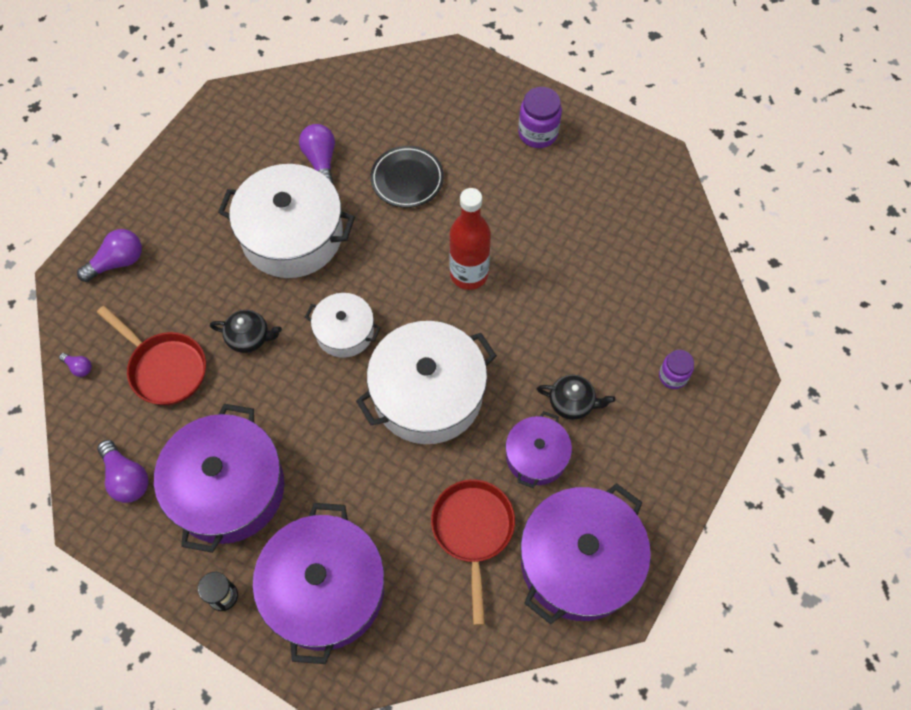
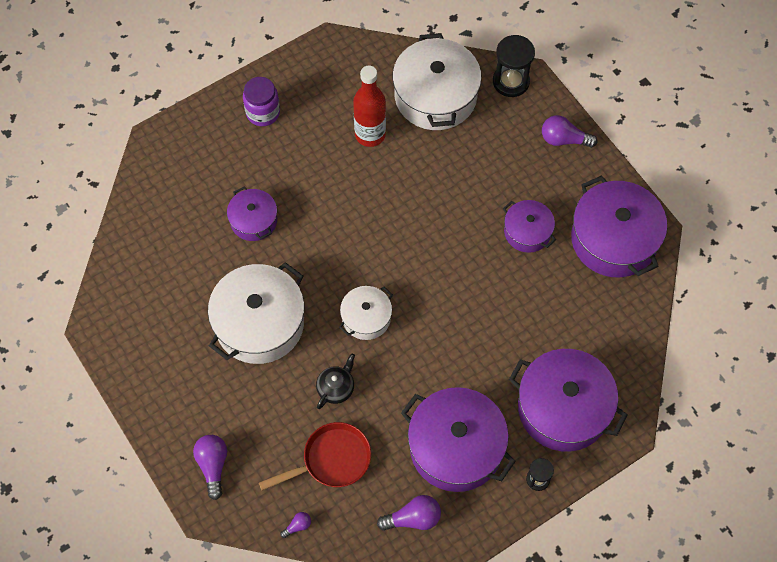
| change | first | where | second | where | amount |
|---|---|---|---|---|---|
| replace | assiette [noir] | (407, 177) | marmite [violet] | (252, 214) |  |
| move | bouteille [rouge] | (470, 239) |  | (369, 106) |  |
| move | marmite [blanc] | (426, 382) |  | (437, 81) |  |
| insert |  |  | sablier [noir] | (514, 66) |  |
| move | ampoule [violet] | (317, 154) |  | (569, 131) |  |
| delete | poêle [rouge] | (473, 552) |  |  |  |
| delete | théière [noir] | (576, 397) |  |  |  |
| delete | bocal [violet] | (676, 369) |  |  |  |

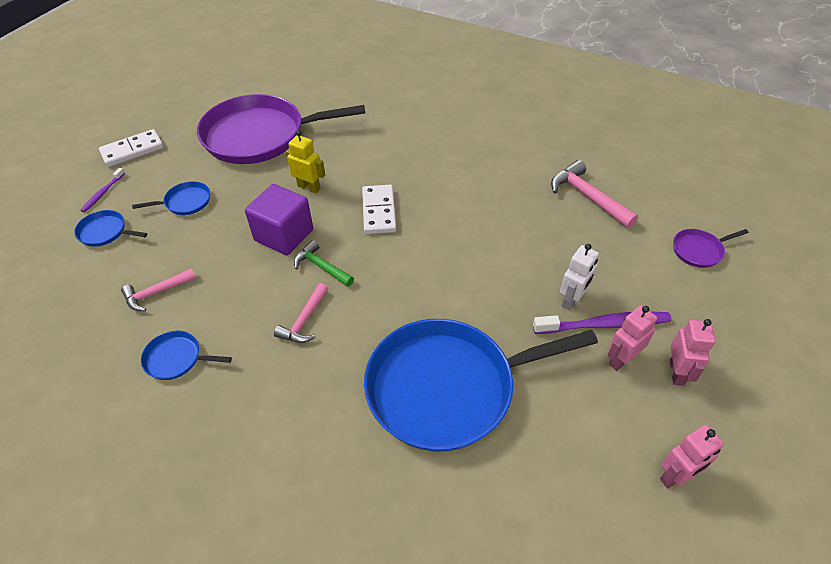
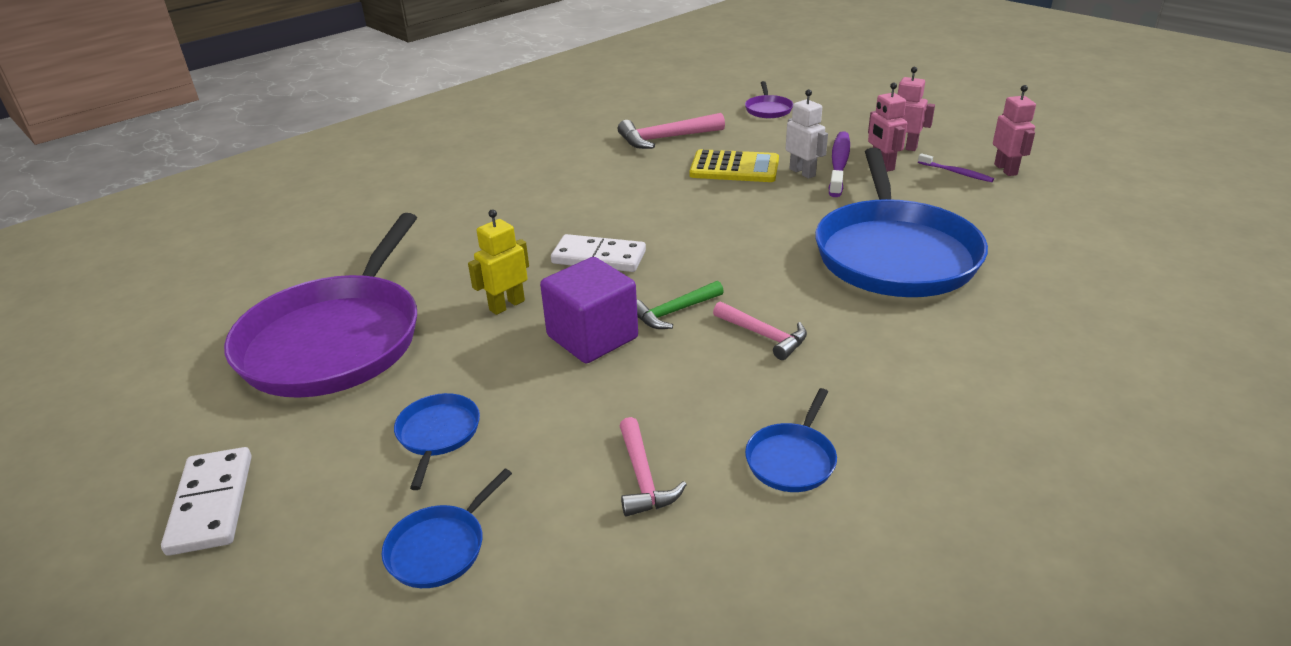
| change | first | where | second | where | amount |
|---|---|---|---|---|---|
| insert |  |  | calculatrice [jaune] | (734, 165) |  |
| move | brosse à dents [violet] | (102, 190) |  | (956, 167) |  |

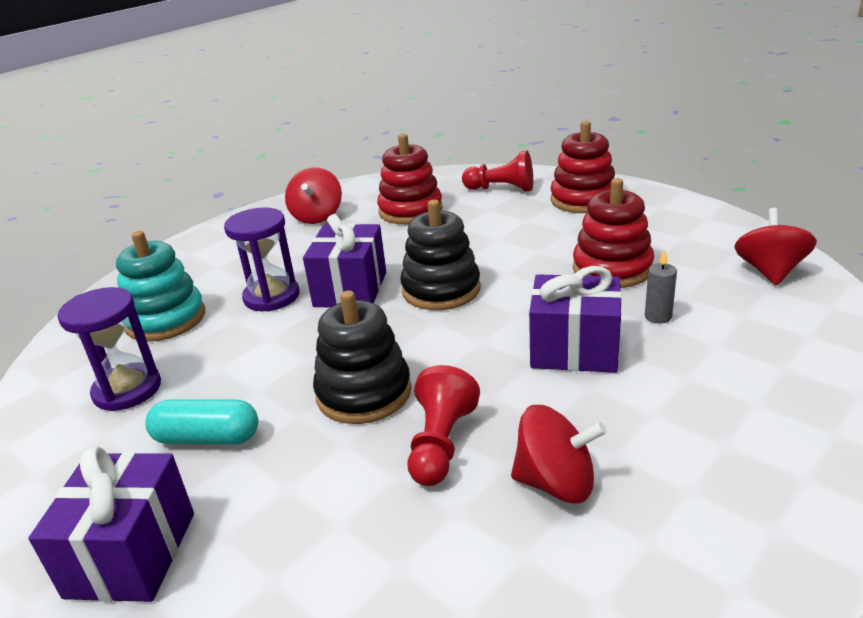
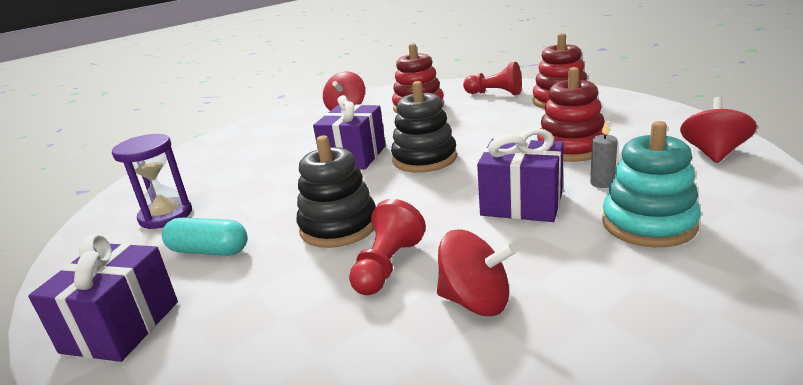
| change | first | where | second | where | amount |
|---|---|---|---|---|---|
| move | jouet à empiler [turquoise] | (160, 286) |  | (651, 184) |  |
| delete | sablier [violet] | (262, 259) |  |  |  |

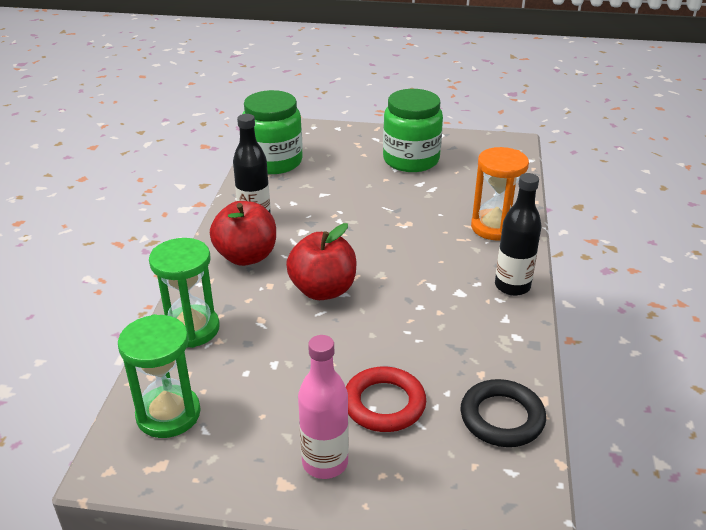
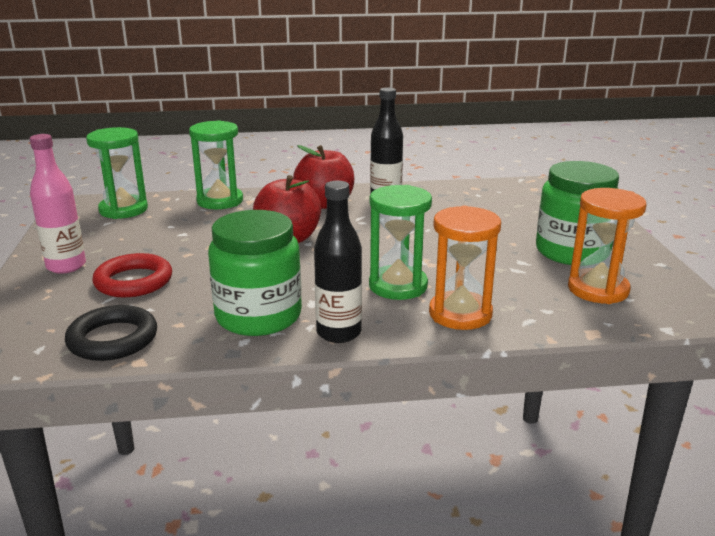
| change | first | where | second | where | amount |
|---|---|---|---|---|---|
| move | bocal [vert] | (273, 132) |  | (255, 273) |  |
| insert |  |  | sablier [vert] | (400, 242) |  |
| insert |  |  | sablier [orange] | (607, 246) |  |

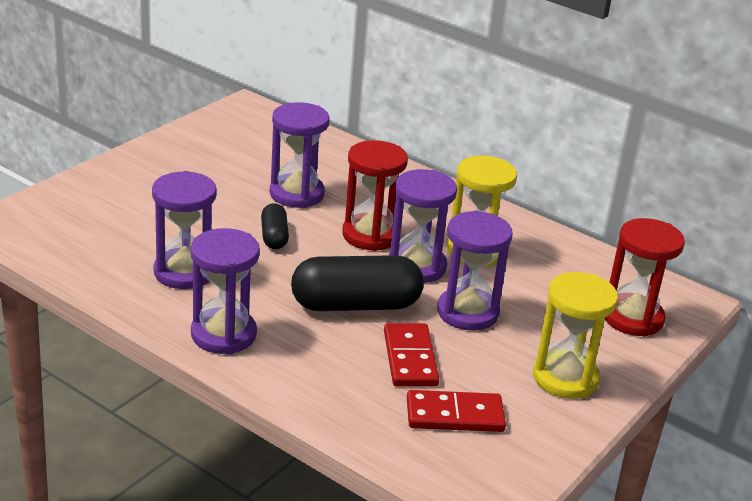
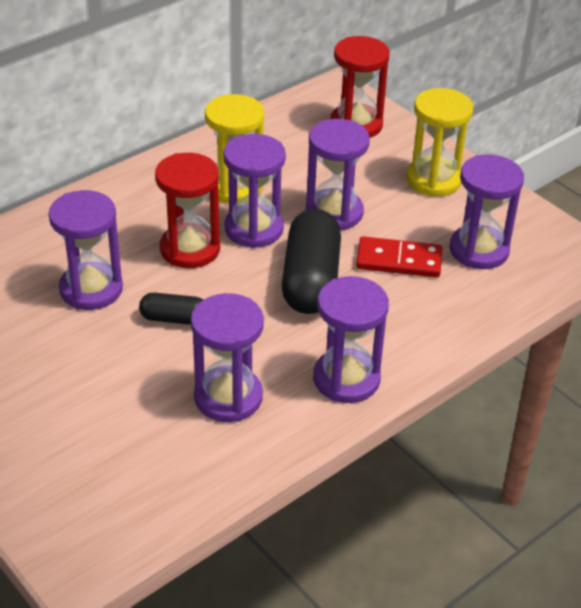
| change | first | where | second | where | amount |
|---|---|---|---|---|---|
| replace | domino [rouge] | (456, 411) | sablier [violet] | (486, 211) |  |

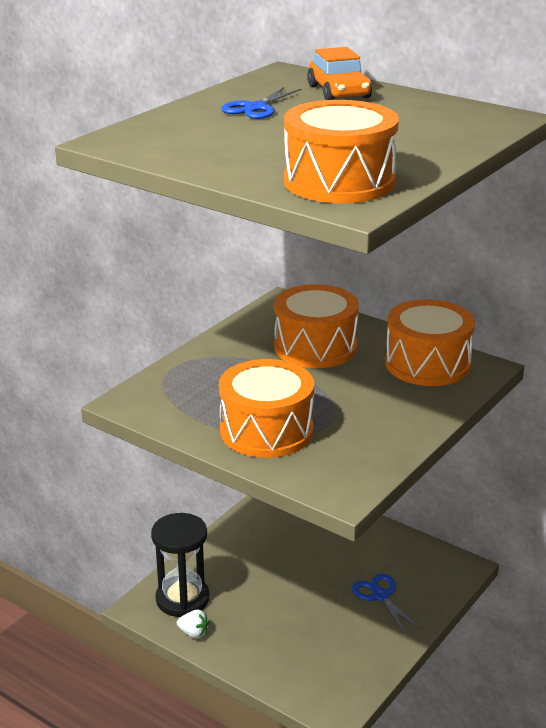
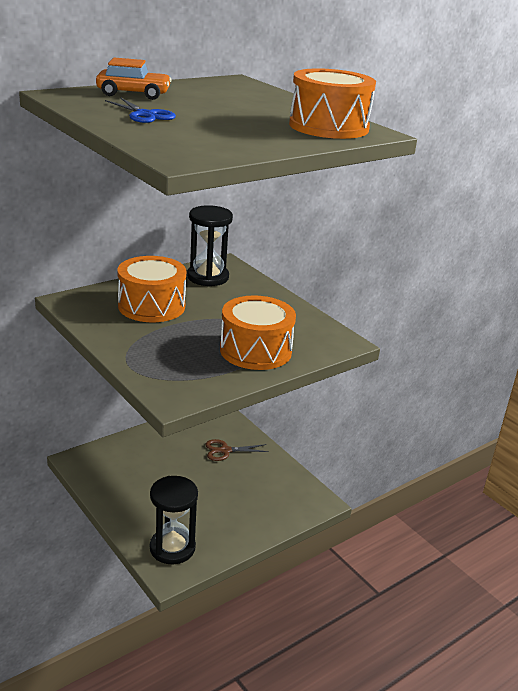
| change | first | where | second | where | amount |
|---|---|---|---|---|---|
| replace | tambour [orange] | (430, 342) | sablier [noir] | (210, 246) |  |
| recolor | ciseaux [bleu] | (386, 604) | ciseaux [marron] | (237, 450) |  |
| delete | fraise [blanc] | (193, 624) |  |  |  |

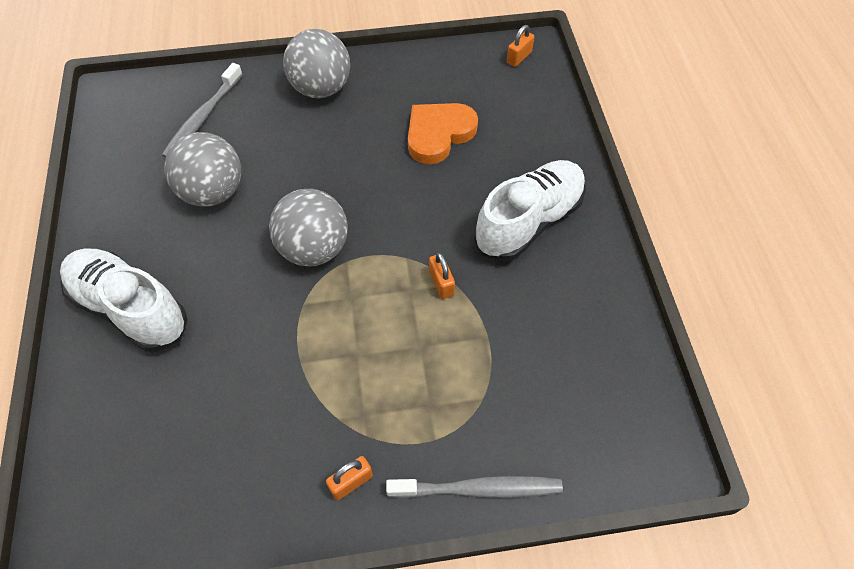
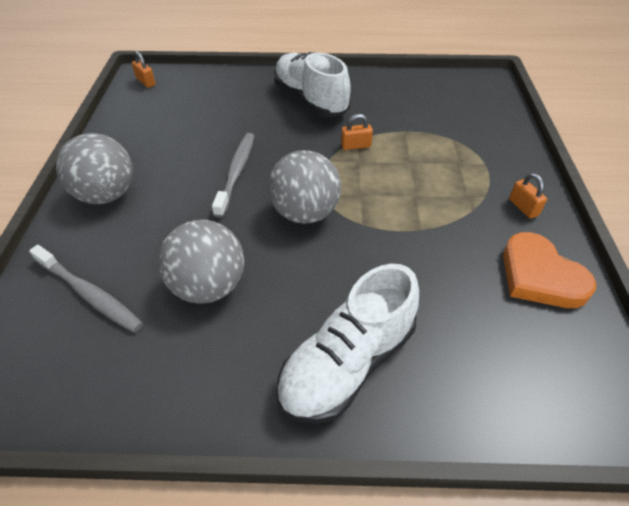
| change | first | where | second | where | amount |
|---|---|---|---|---|---|
| move | brosse à dents [gris] | (474, 487) |  | (233, 175) |  |
| move | cœur [orange] | (443, 133) |  | (549, 270) |  |

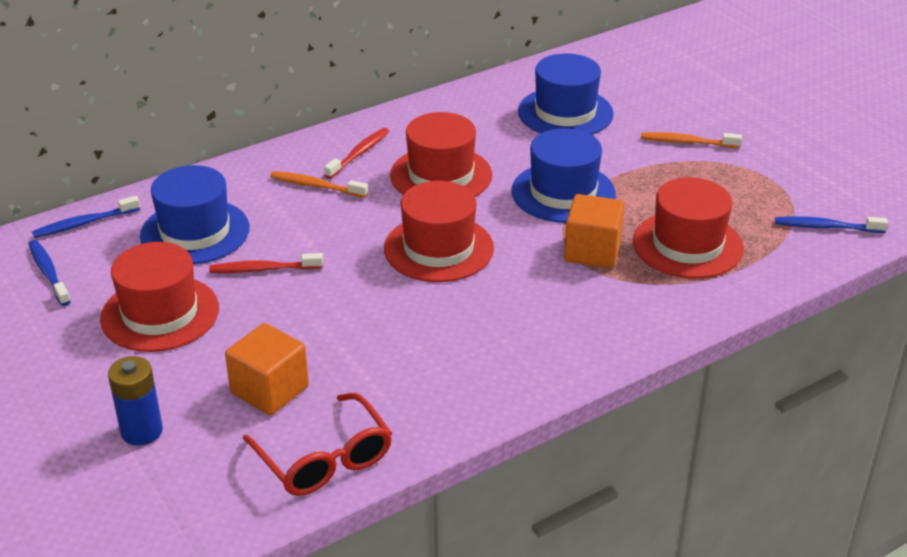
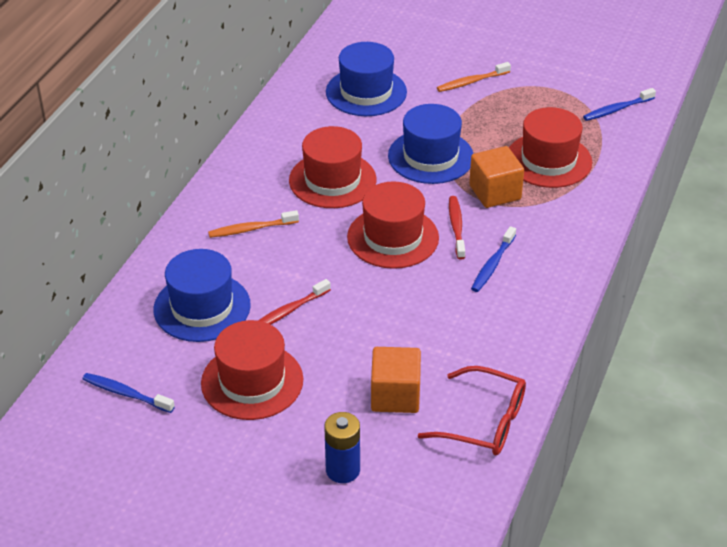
| change | first | where | second | where | amount |
|---|---|---|---|---|---|
| move | brosse à dents [rouge] | (356, 153) |  | (457, 228) |  |
| move | brosse à dents [bleu] | (86, 217) |  | (493, 259) |  |

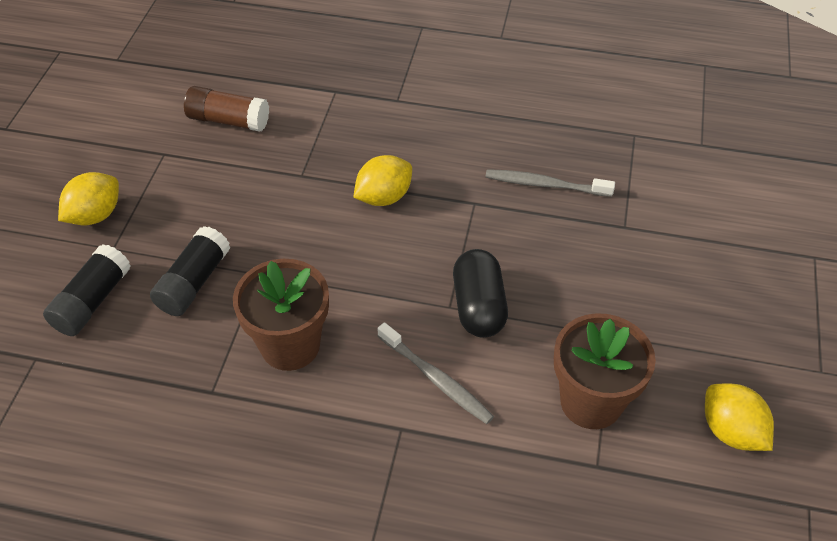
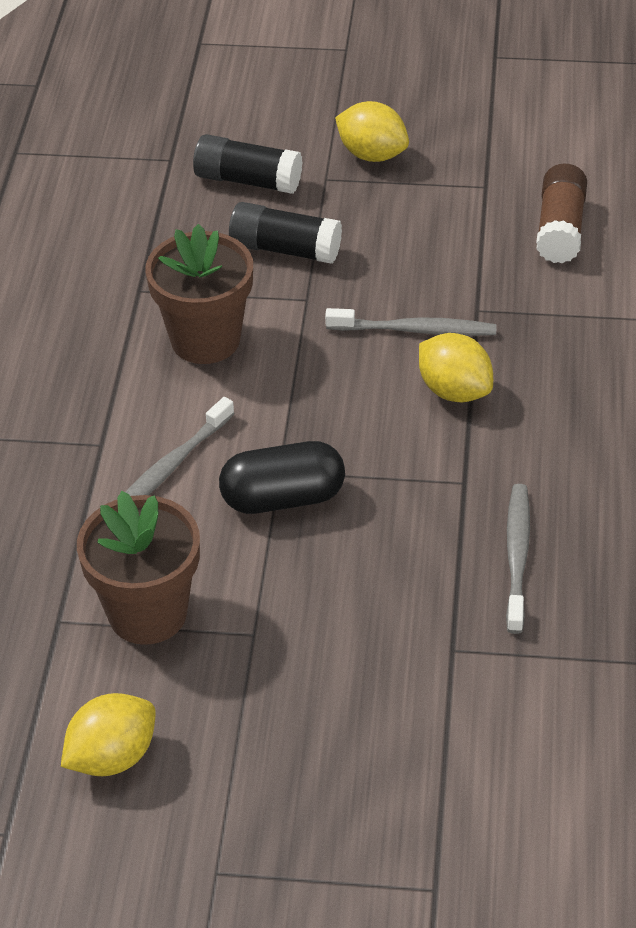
| change | first | where | second | where | amount |
|---|---|---|---|---|---|
| insert |  |  | brosse à dents [gris] | (411, 322) |  |

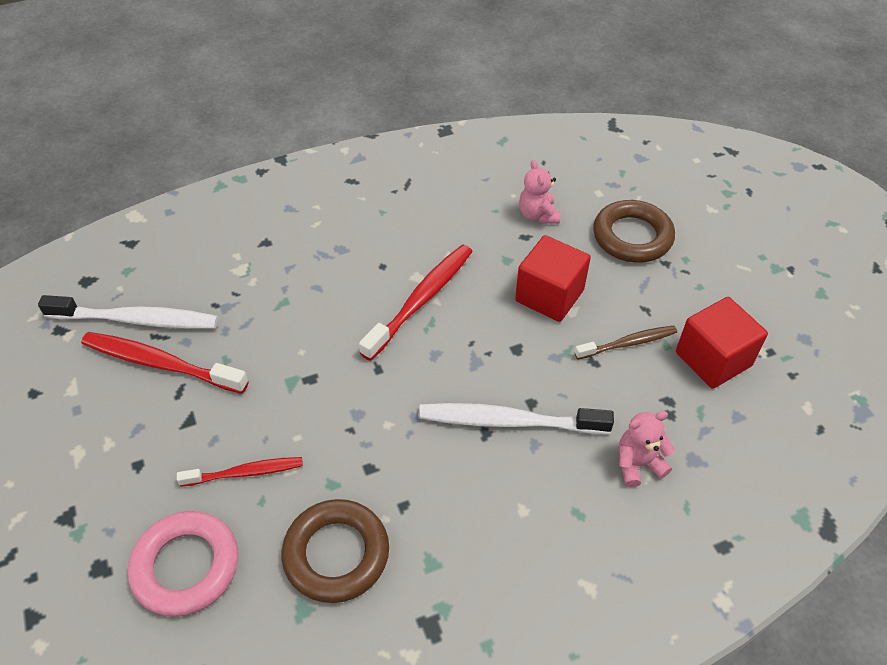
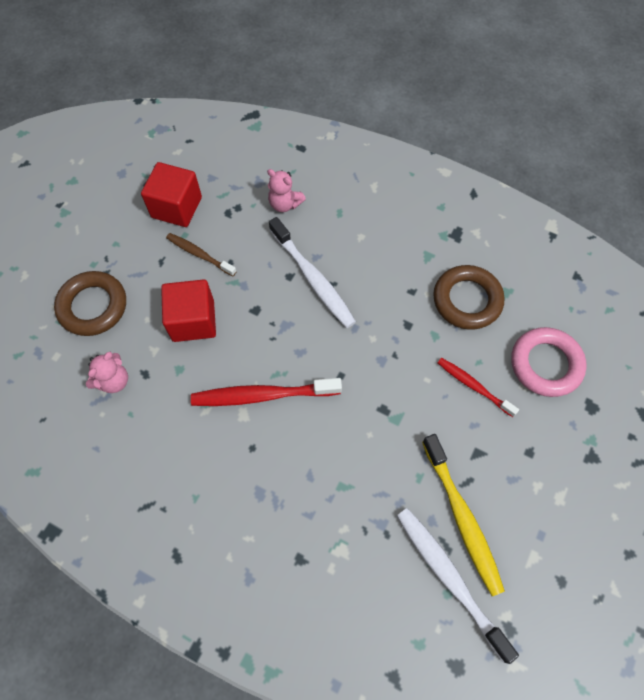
| change | first | where | second | where | amount |
|---|---|---|---|---|---|
| recolor | brosse à dents [rouge] | (165, 363) | brosse à dents [jaune] | (463, 515) |  |

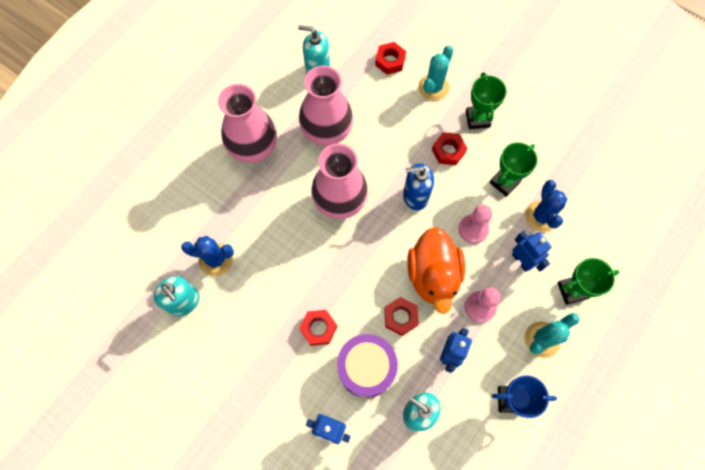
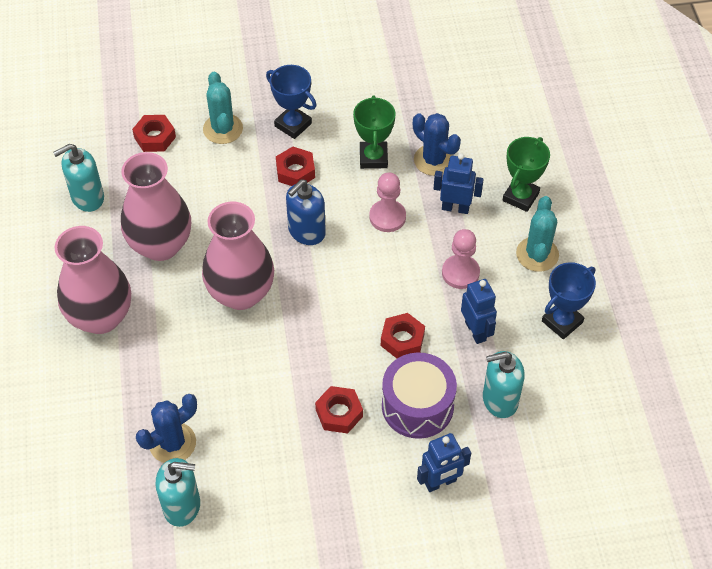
| change | first | where | second | where | amount |
|---|---|---|---|---|---|
| recolor | trophée [vert] | (486, 100) | trophée [bleu] | (291, 102) |  |
| delete | canard [orange] | (436, 270) |  |  |  |

